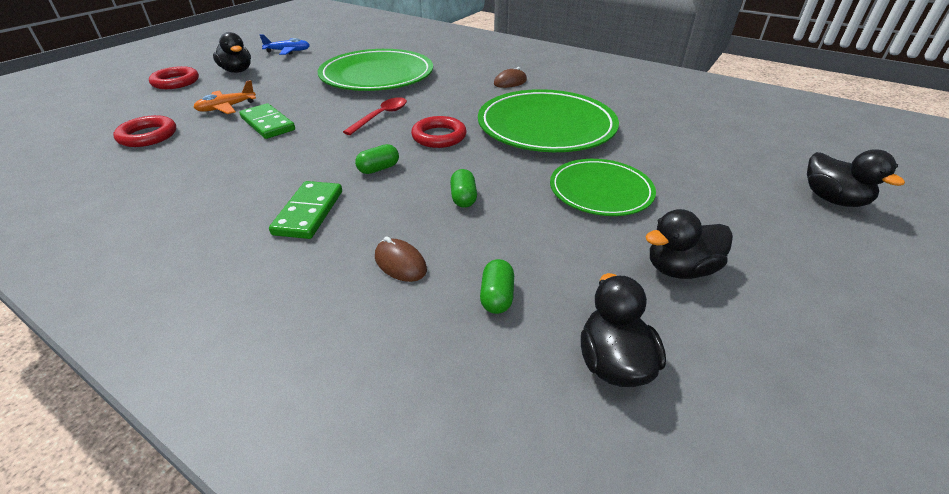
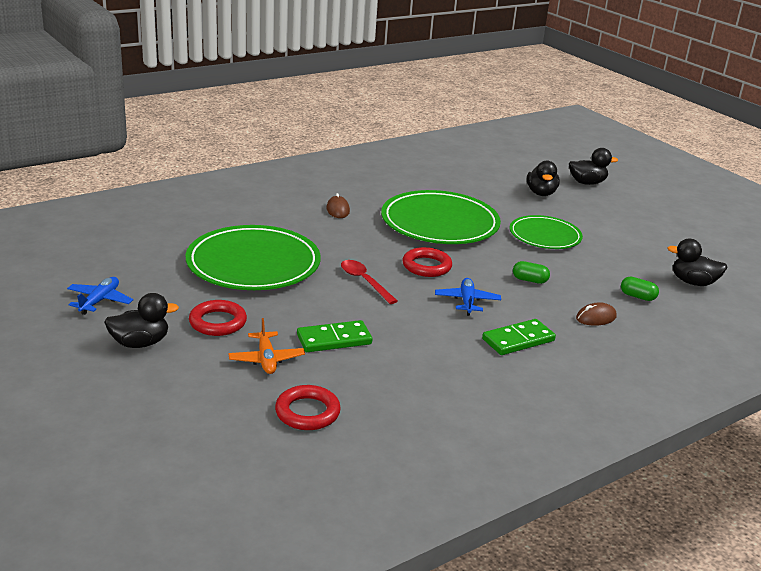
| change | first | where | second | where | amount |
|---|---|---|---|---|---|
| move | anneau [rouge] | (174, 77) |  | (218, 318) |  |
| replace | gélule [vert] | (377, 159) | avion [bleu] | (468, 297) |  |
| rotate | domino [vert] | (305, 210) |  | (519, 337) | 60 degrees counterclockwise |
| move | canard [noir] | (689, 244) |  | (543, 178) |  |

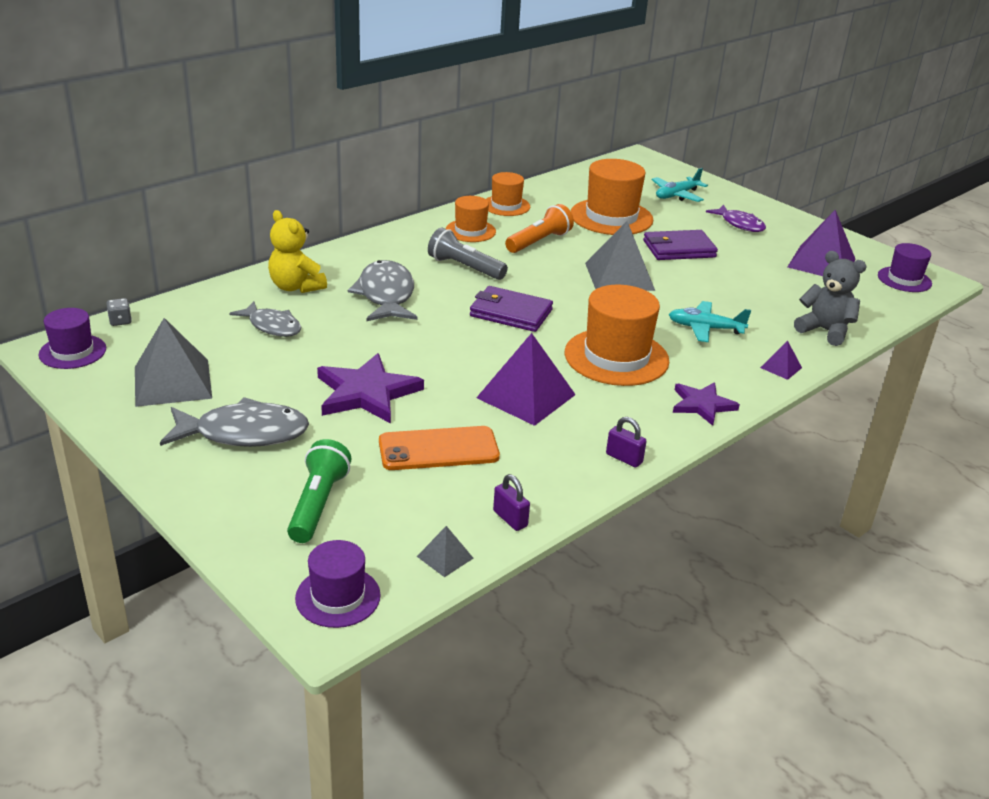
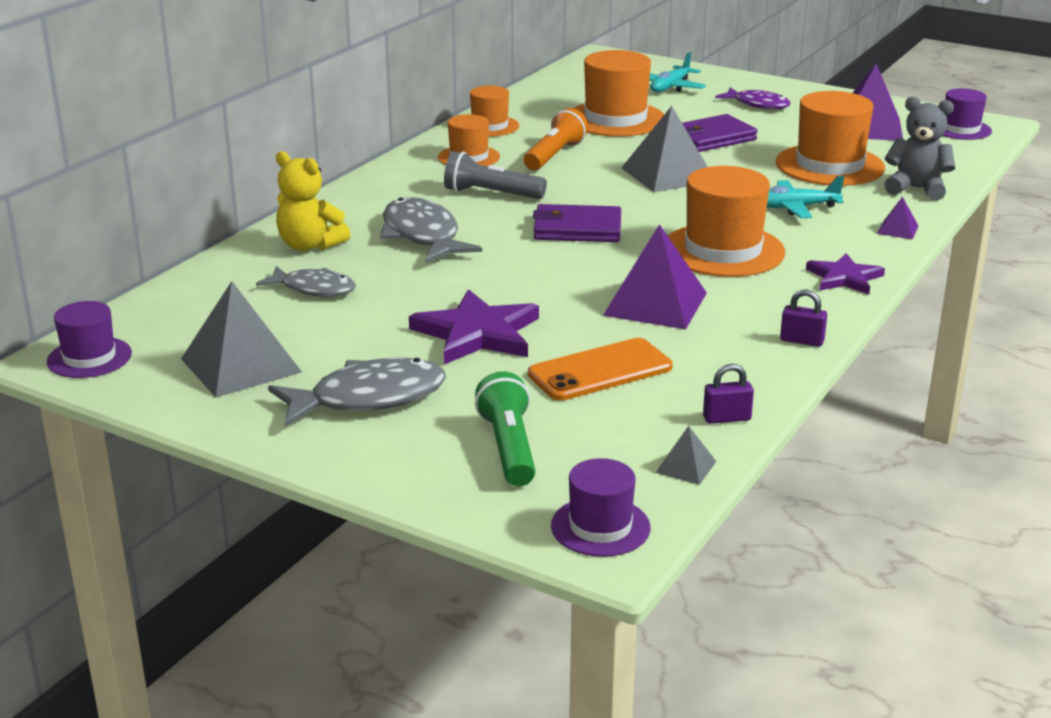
| change | first | where | second | where | amount |
|---|---|---|---|---|---|
| rotate | cadenas [violet] | (511, 502) |  | (728, 394) | 45 degrees counterclockwise |
| insert |  |  | chapeau [orange] | (830, 138) |  |
| delete | dé [gris] | (119, 312) |  |  |  |

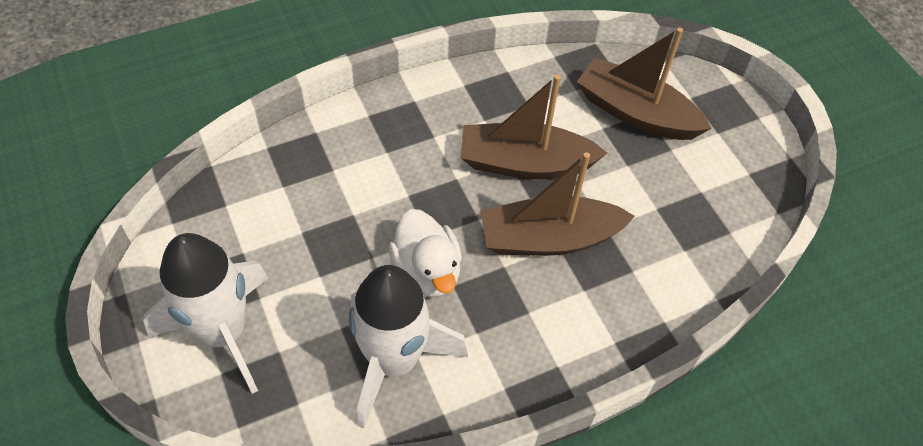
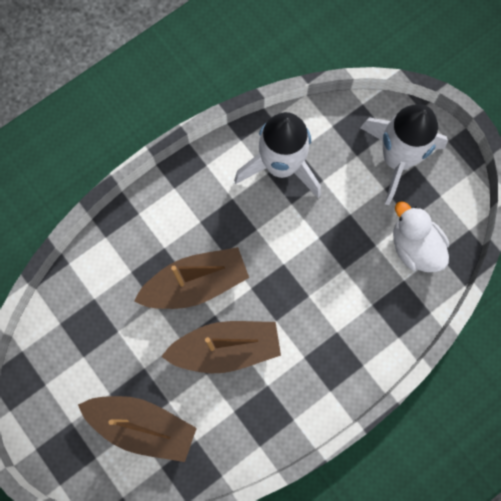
| change | first | where | second | where | amount |
|---|---|---|---|---|---|
| move | canard [blanc] | (425, 253) |  | (421, 236) |  |

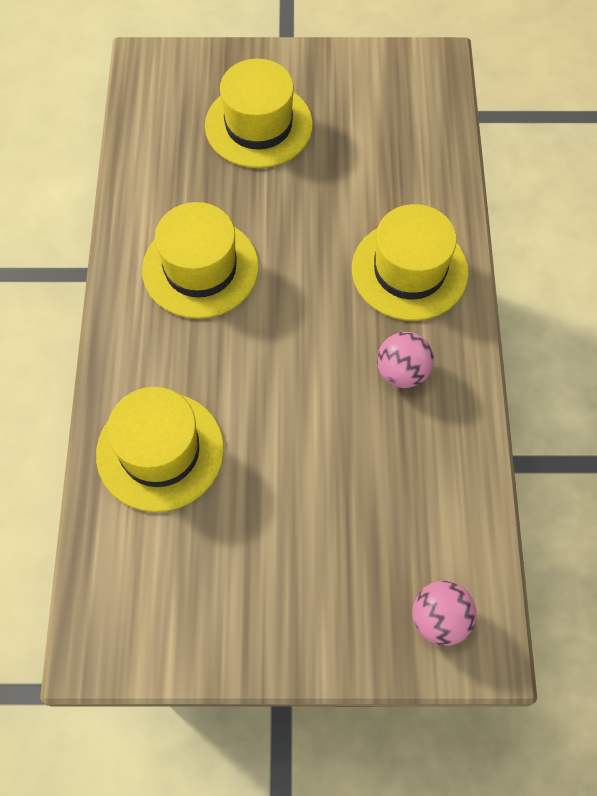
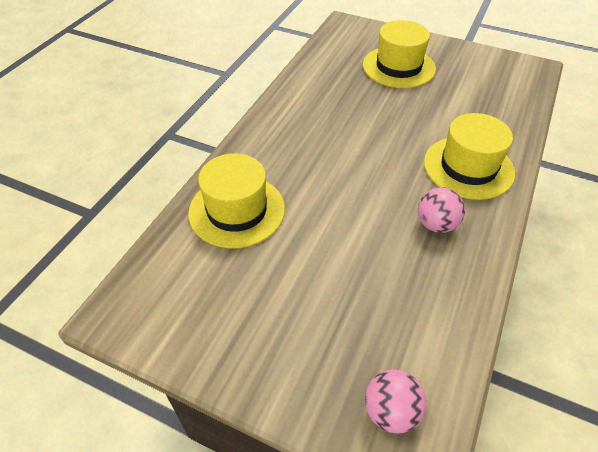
| change | first | where | second | where | amount |
|---|---|---|---|---|---|
| delete | chapeau [jaune] | (200, 260) |  |  |  |

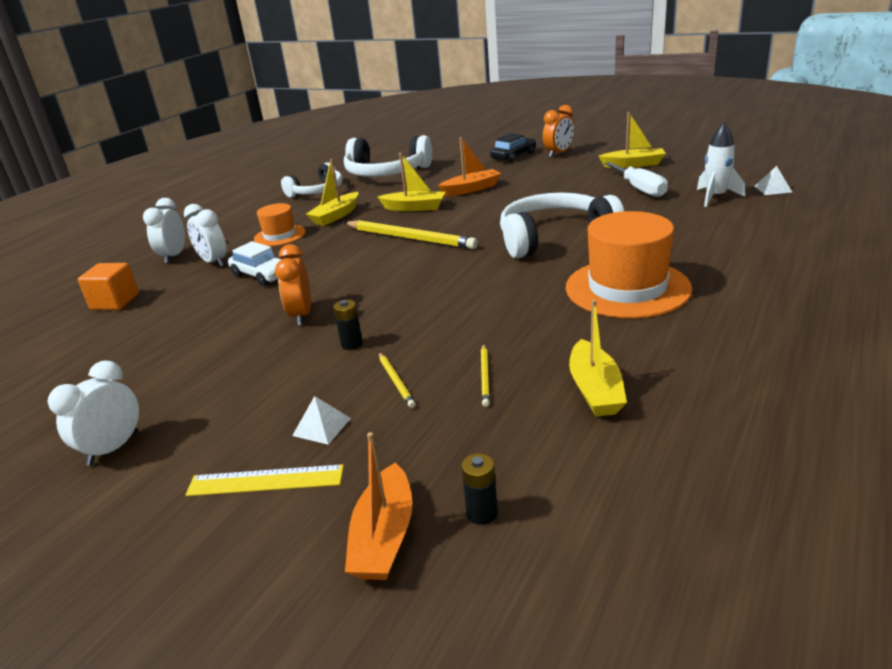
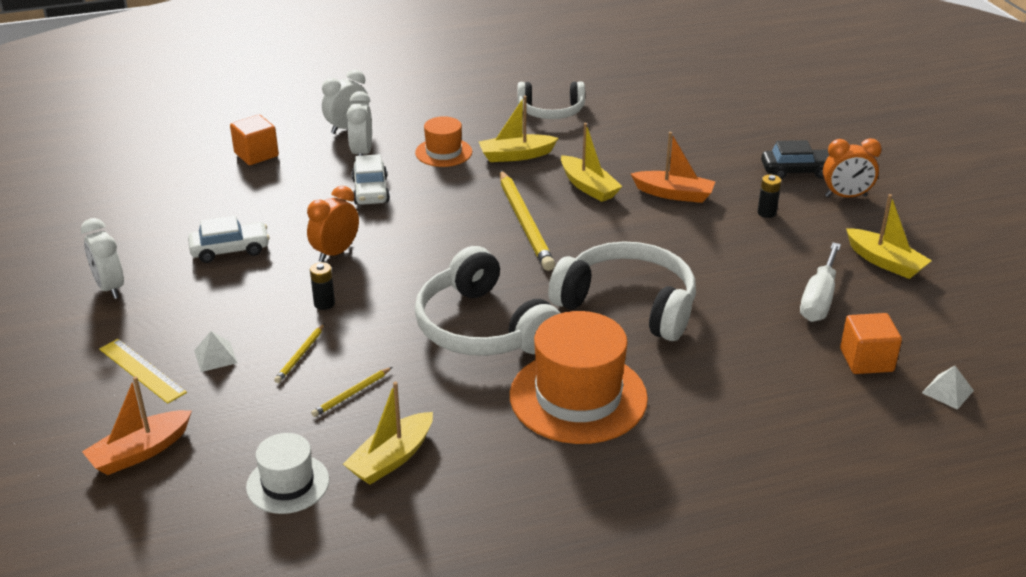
| change | first | where | second | where | amount |
|---|---|---|---|---|---|
| rotate | réveil [blanc] | (93, 413) |  | (102, 258) | 105 degrees counterclockwise |
| insert |  |  | voiture [blanc] | (229, 239) |  |
| insert |  |  | chapeau [blanc] | (287, 473) |  |
| move | casque audio [blanc] | (388, 156) |  | (487, 301) |  |
| move | pile [noir] | (479, 489) |  | (769, 196) |  |
| replace | fusée [blanc] | (721, 164) | cube [orange] | (871, 343) |  |

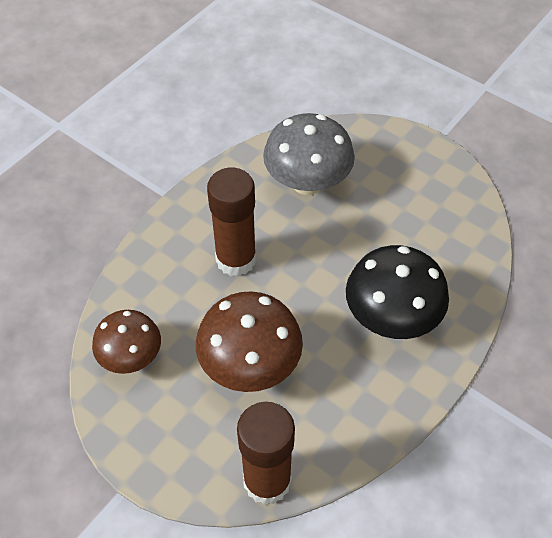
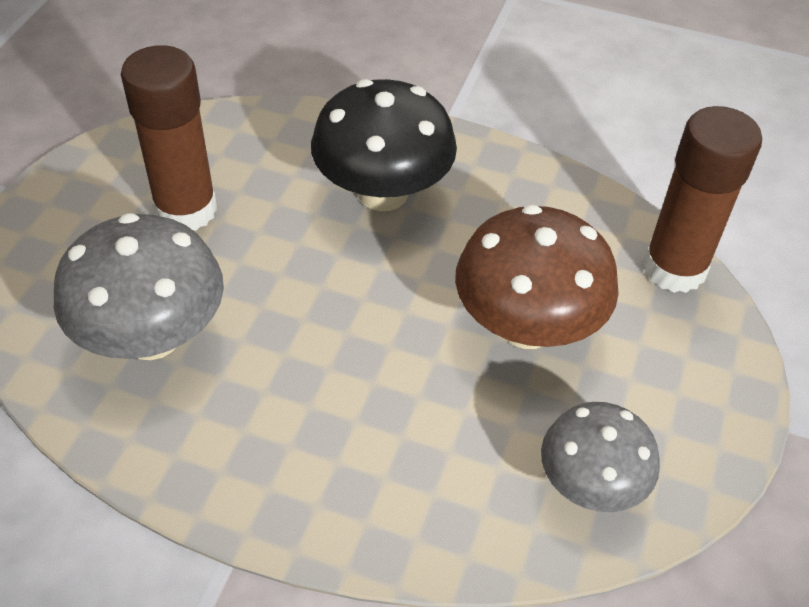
| change | first | where | second | where | amount |
|---|---|---|---|---|---|
| move | bâton de colle [marron] | (231, 222) |  | (169, 138) |  |
| recolor | champignon [marron] | (126, 342) | champignon [gris] | (600, 457) |  |

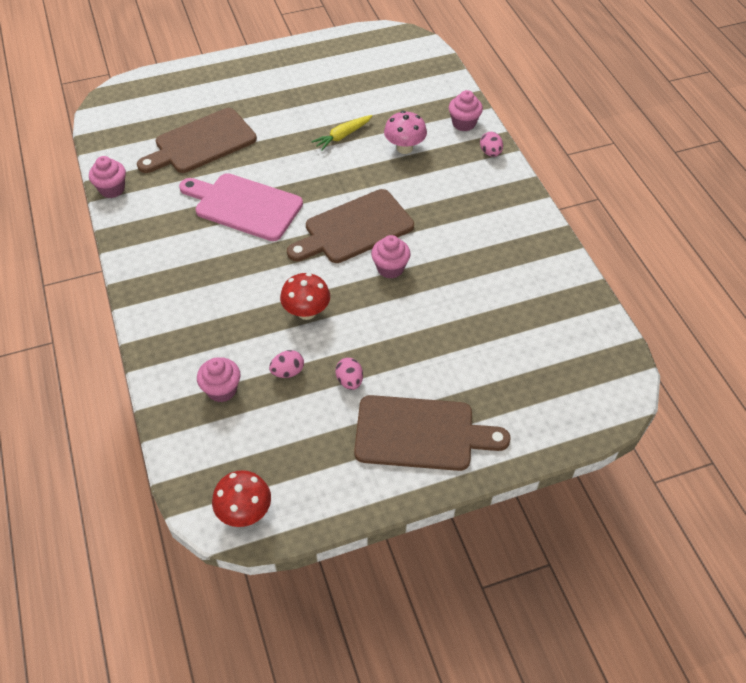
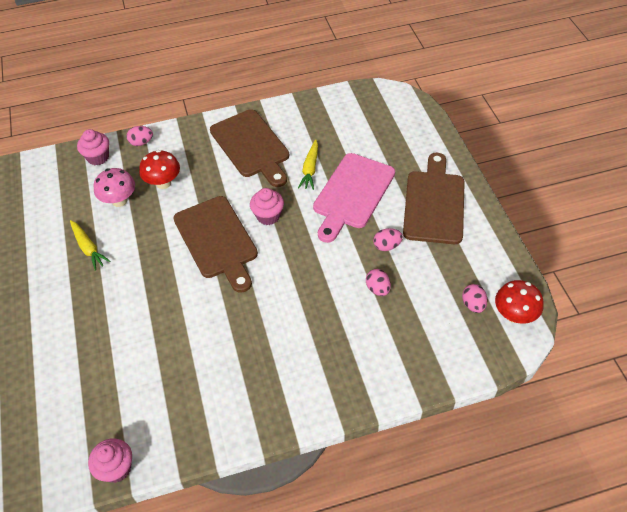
| change | first | where | second | where | amount |
|---|---|---|---|---|---|
| move | champignon [rouge] | (305, 296) |  | (159, 169) |  |
| move | planche à découper [marron] | (197, 140) |  | (249, 148) |  |
| insert |  |  | carotte [jaune] | (308, 164) |  |
| move | planche à découper [rose] | (241, 207) |  | (354, 198) |  |
| insert |  |  | œuf [rose] | (474, 298) |  |
| delete | muffin [rose] | (218, 379) |  |  |  |

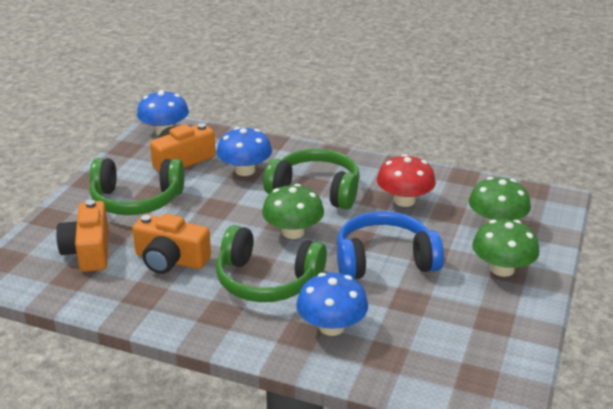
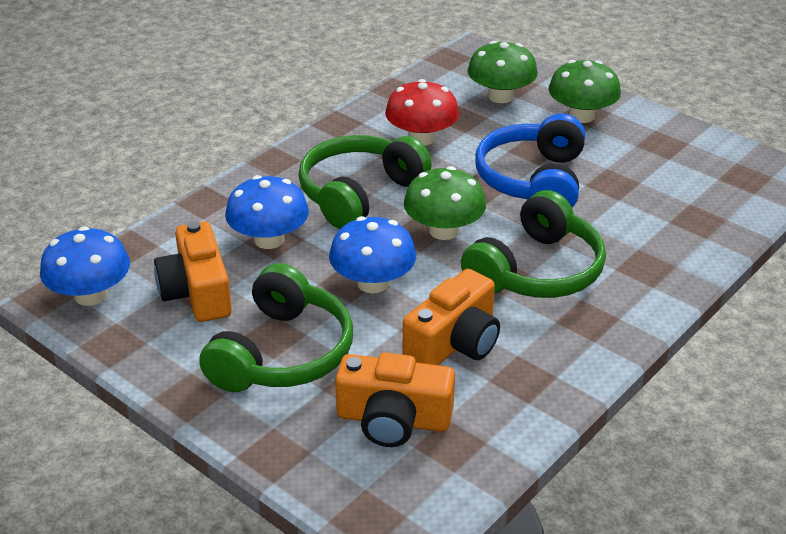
| change | first | where | second | where | amount |
|---|---|---|---|---|---|
| move | champignon [bleu] | (332, 304) |  | (372, 254) |  |

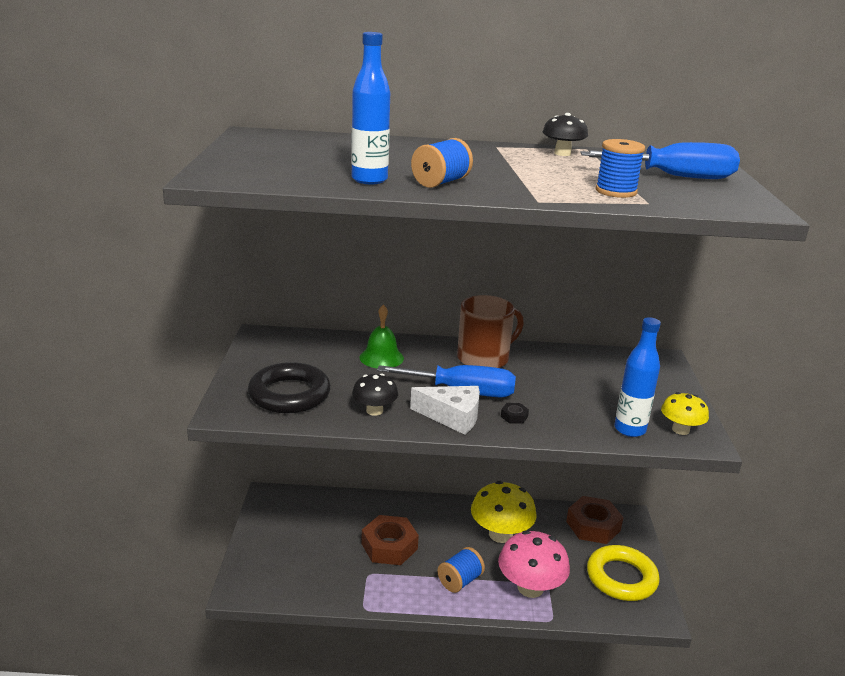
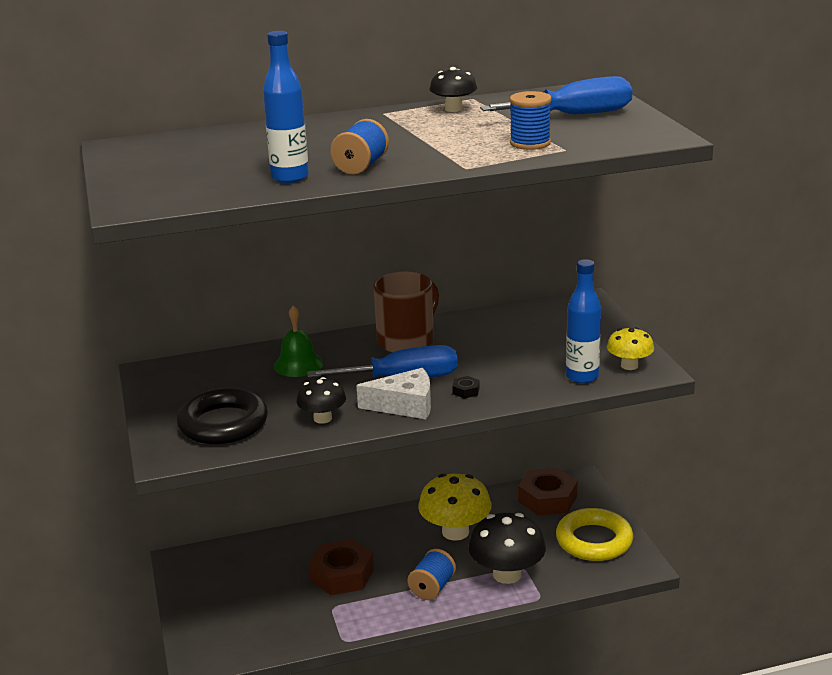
| change | first | where | second | where | amount |
|---|---|---|---|---|---|
| recolor | champignon [rose] | (534, 564) | champignon [noir] | (507, 548) |  |

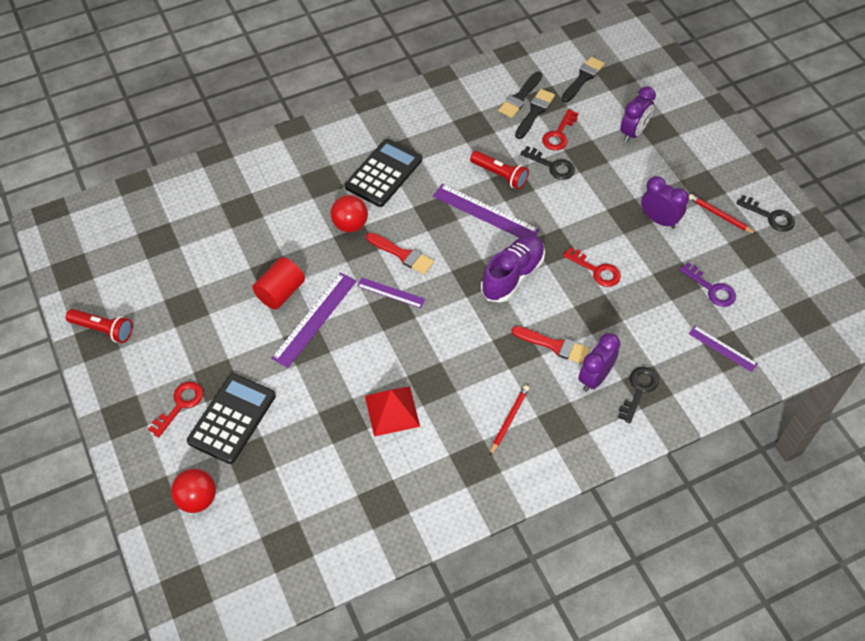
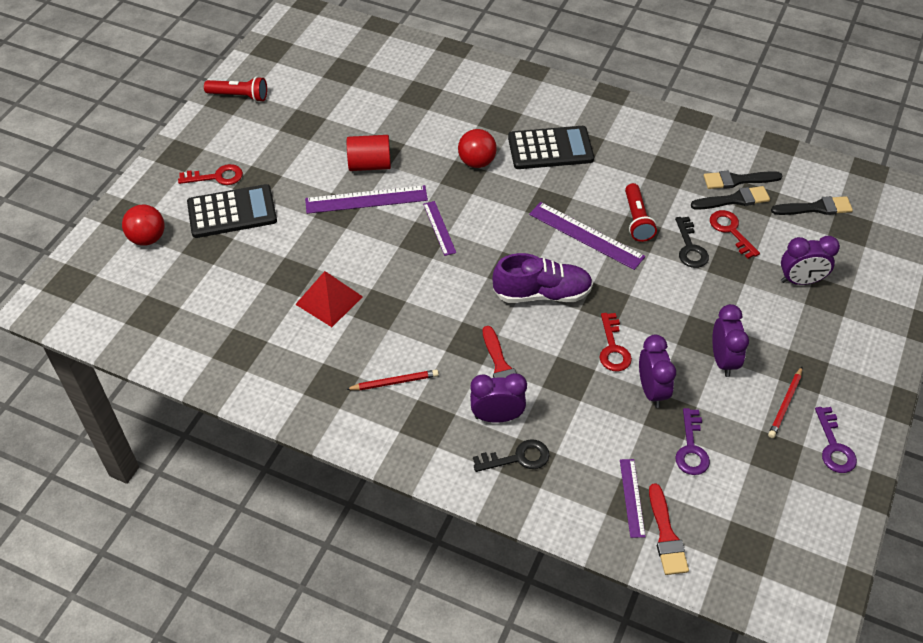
| change | first | where | second | where | amount |
|---|---|---|---|---|---|
| rotate | lampe de poche [rouge] | (99, 326) |  | (235, 89) | 60 degrees counterclockwise |
| rotate | règle [violet] | (486, 211) |  | (587, 236) | 45 degrees counterclockwise |
| insert |  |  | réveil [violet] | (657, 371) |  |
| move | pinceau [rouge] | (400, 253) |  | (669, 529) |  |
| rotate | clé [rouge] | (560, 129) |  | (735, 234) | 75 degrees clockwise |
| rotate | crayon [rouge] | (722, 214) |  | (785, 402) | 150 degrees counterclockwise |
| recolor | clé [noir] | (765, 213) | clé [violet] | (836, 440) |  |

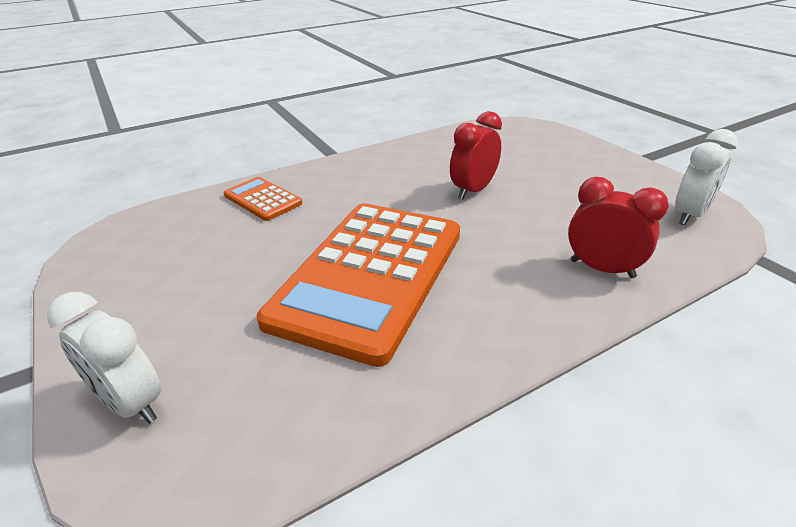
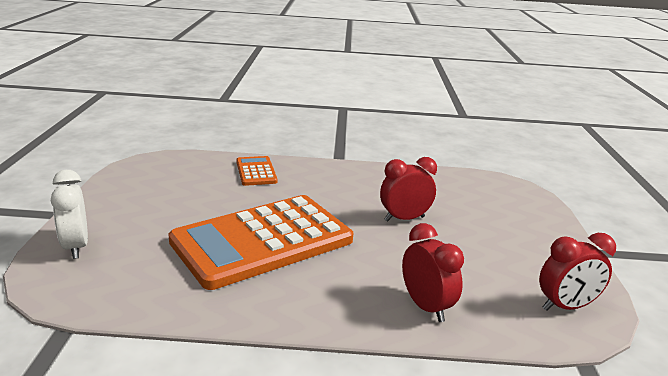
| change | first | where | second | where | amount |
|---|---|---|---|---|---|
| recolor | réveil [blanc] | (706, 177) | réveil [rouge] | (577, 272) |  |

